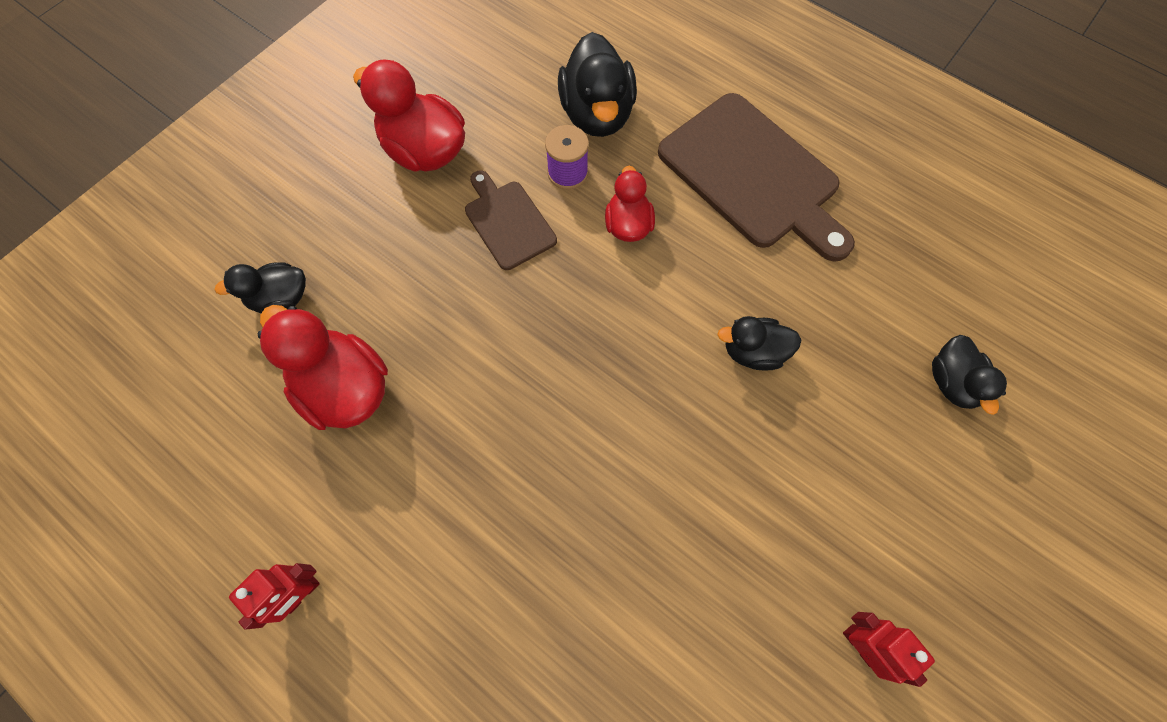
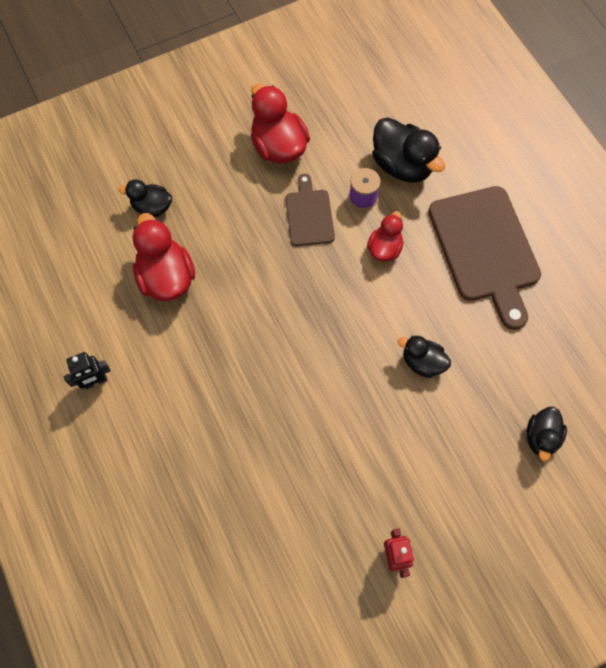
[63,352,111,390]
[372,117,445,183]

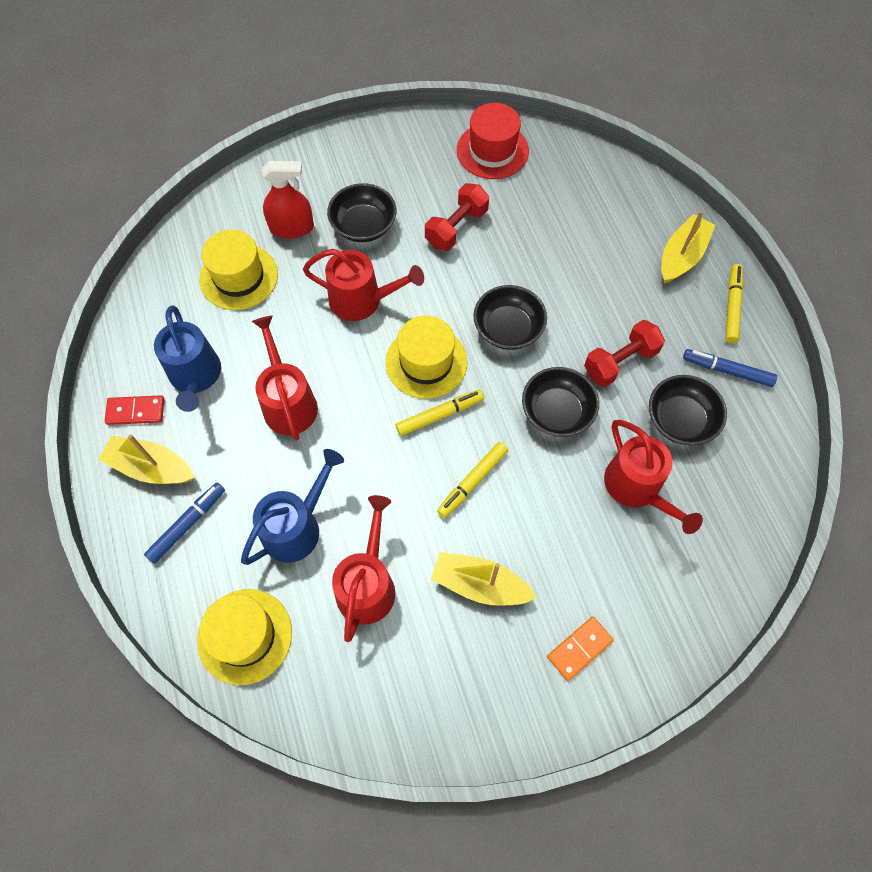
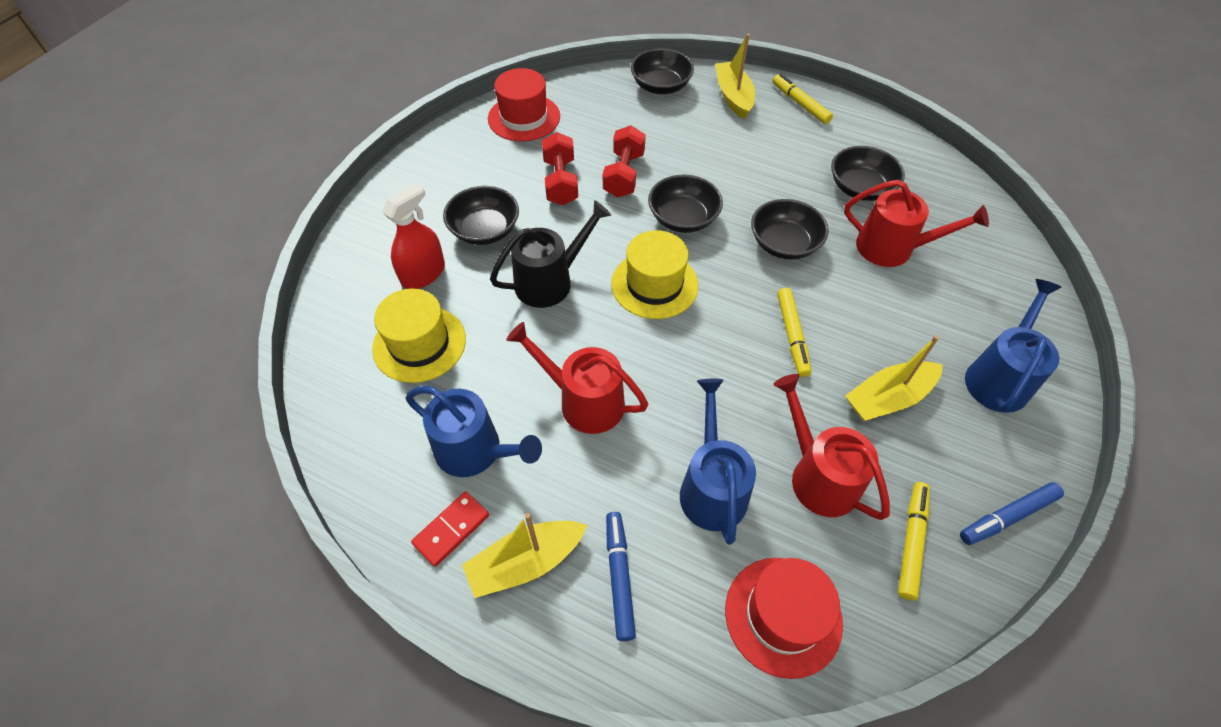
[725,558,843,679]
[490,200,611,308]
[898,482,930,600]
[965,279,1061,413]
[603,125,646,198]
[960,482,1064,545]
[631,48,694,94]

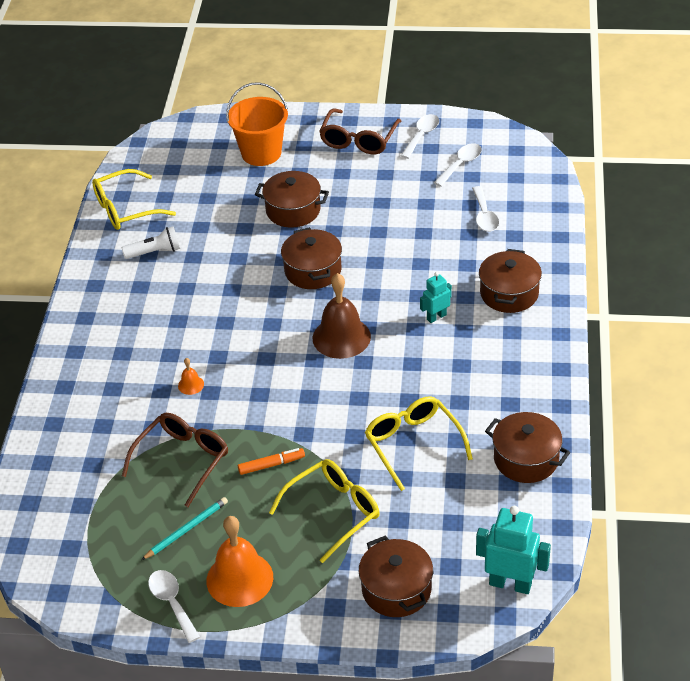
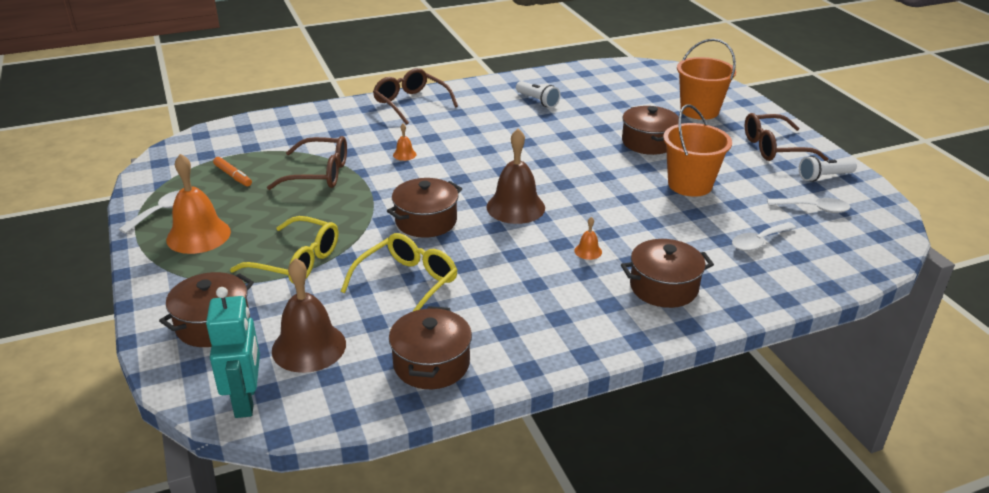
[92,169,176,230] (first image)
[141,497,228,560] (first image)
[213,157,252,186]
[387,178,462,238]
[799,156,857,182]
[574,217,602,260]
[272,258,346,373]
[373,68,458,125]
[663,104,732,197]

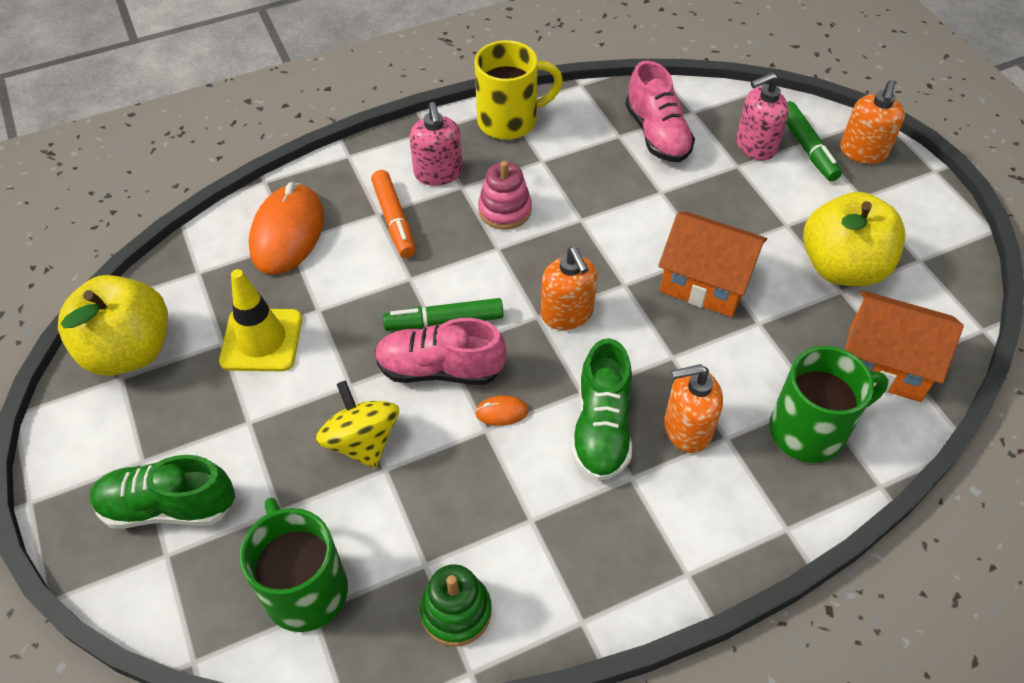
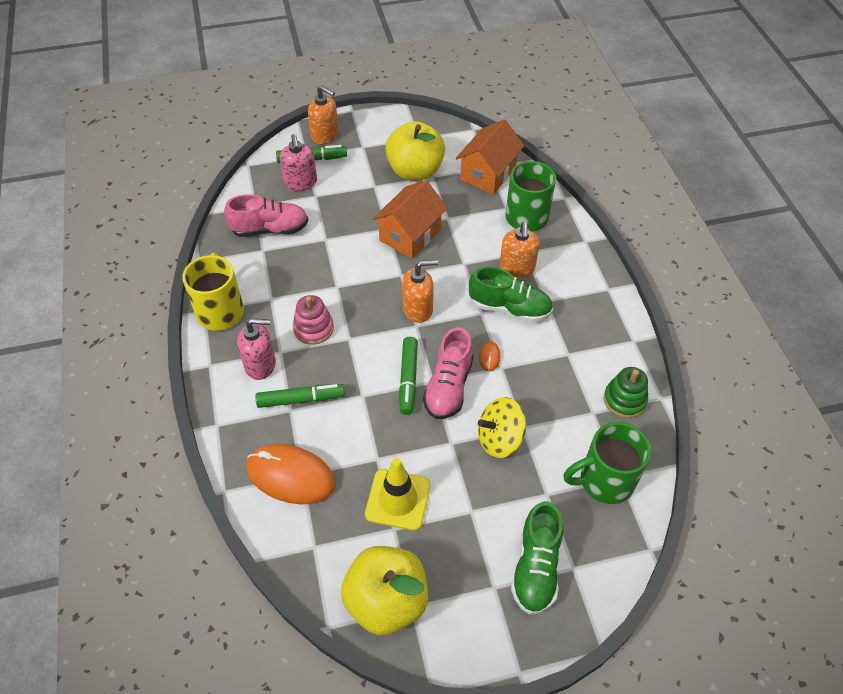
[255,384,345,408]

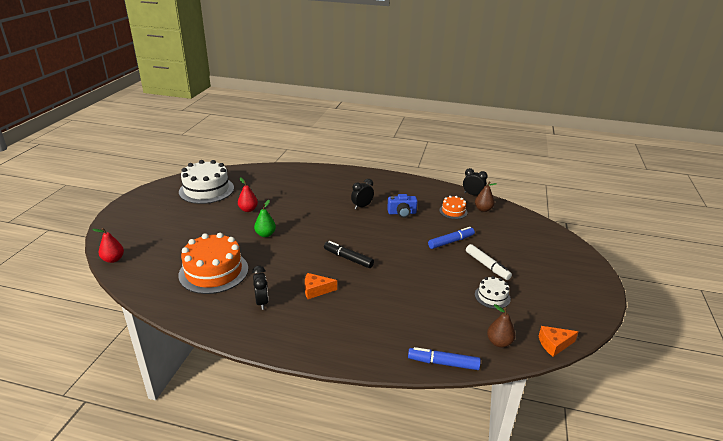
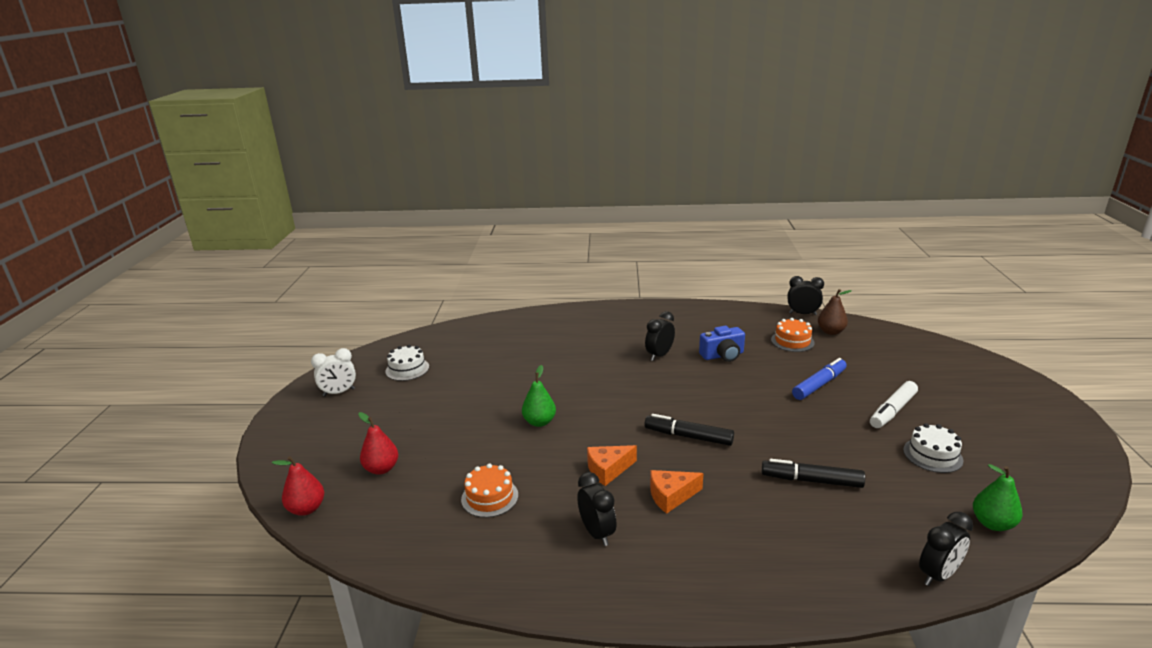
[385,345,429,381]
[461,463,518,518]
[358,412,398,475]
[919,512,973,586]
[870,381,918,428]
[973,464,1023,531]
[587,445,637,486]
[311,348,356,396]
[762,459,865,488]

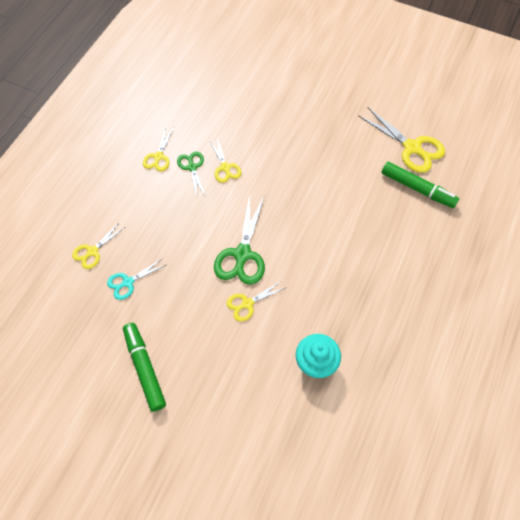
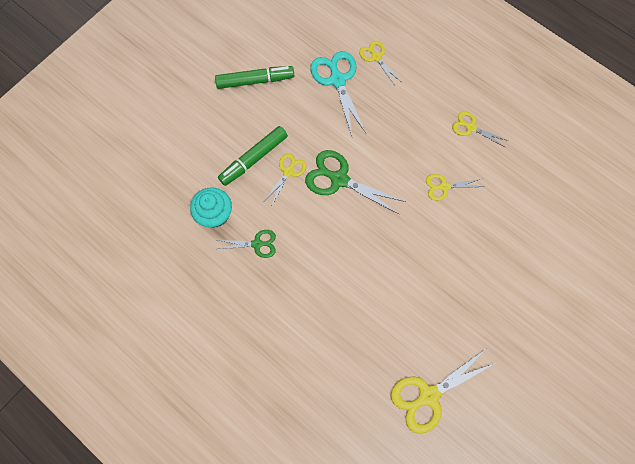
[310,51,366,136]
[218,230,276,258]
[264,153,307,204]
[218,126,288,186]

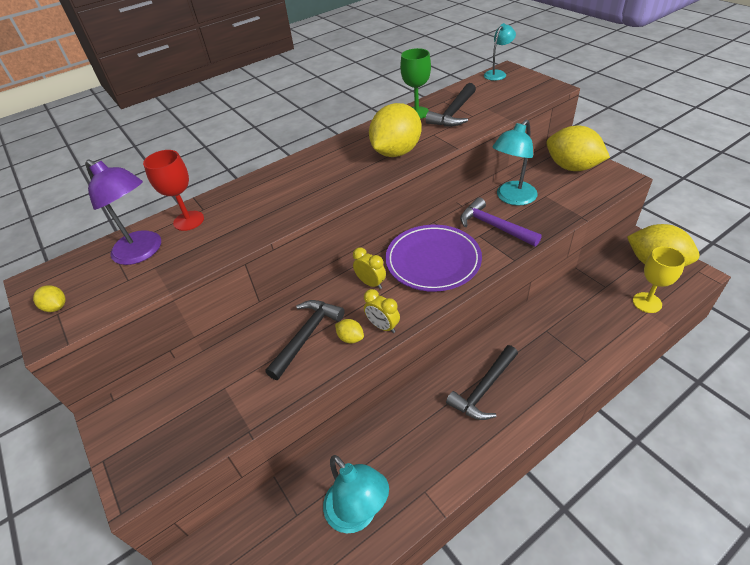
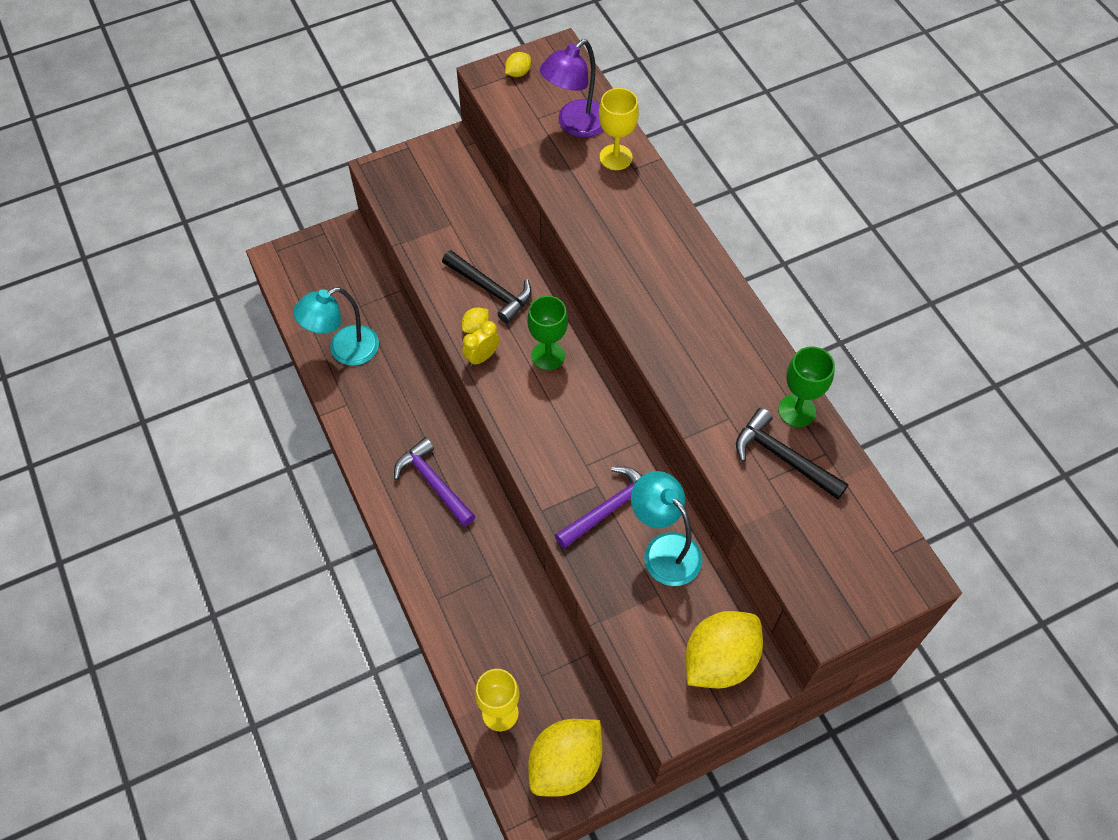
[599,88,639,170]
[527,296,568,370]
[369,103,422,157] (first image)
[385,225,482,292] (first image)
[394,437,475,526]
[484,23,516,81] (first image)

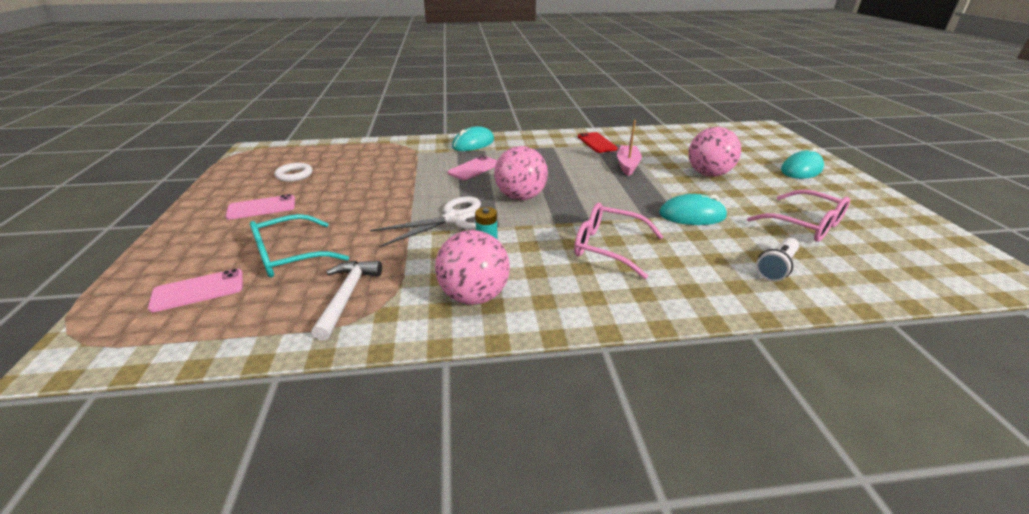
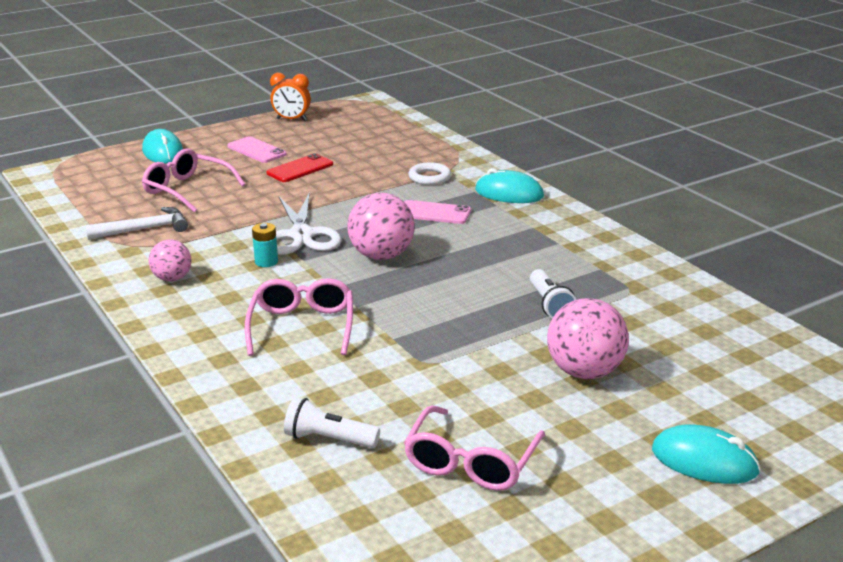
[148,269,243,312] (first image)
[142,149,245,212]
[408,162,451,185]
[276,192,342,255]
[148,239,192,282]
[266,153,333,182]
[530,269,576,318]
[142,129,183,164]
[270,73,311,121]

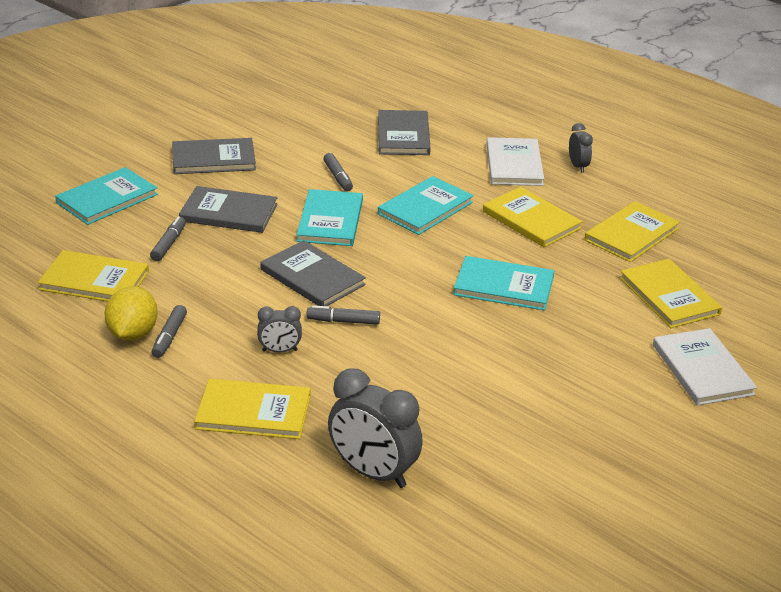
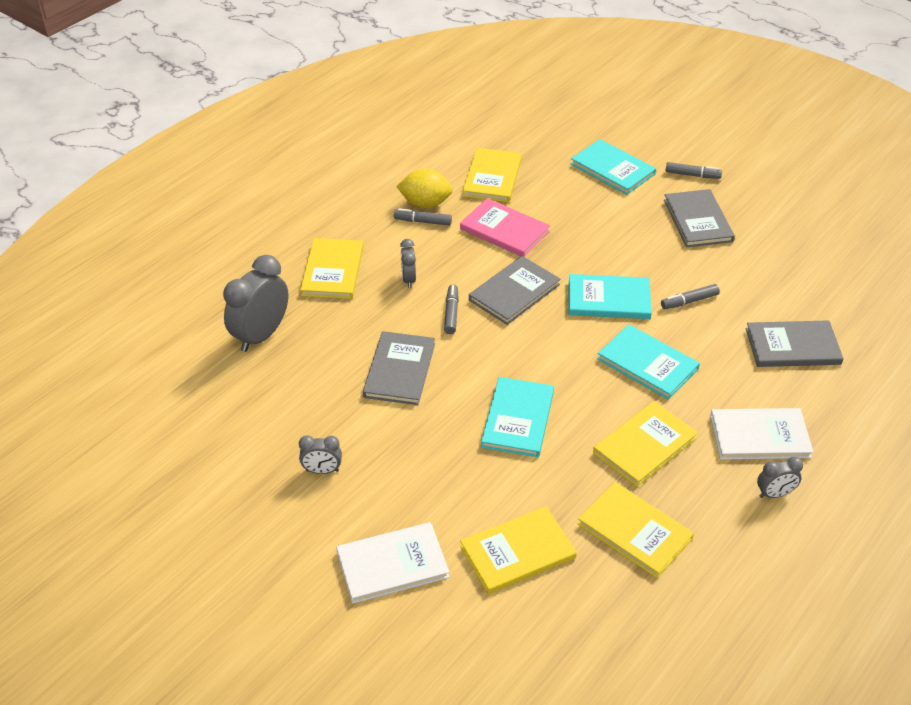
[666,162,722,179]
[363,331,435,405]
[299,436,342,474]
[460,198,550,257]

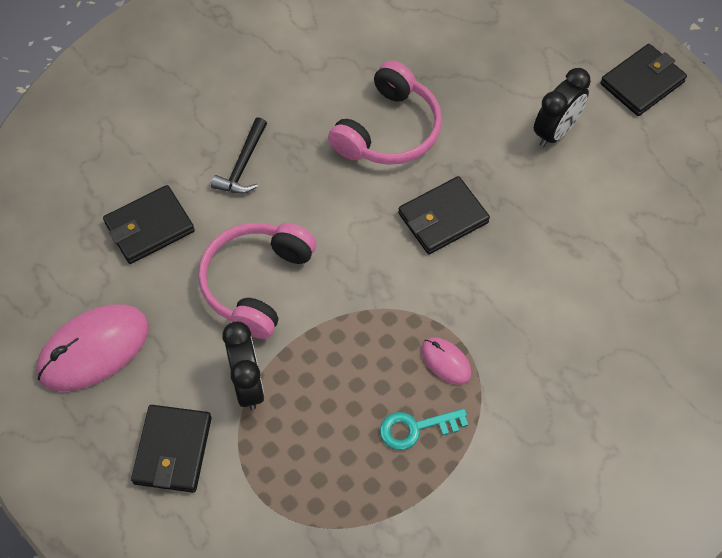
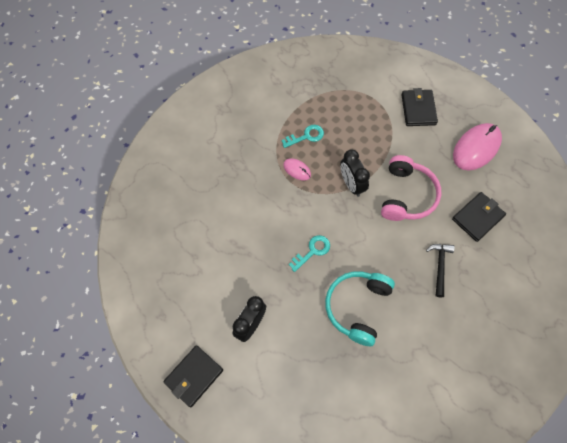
[340,149,370,197]
[325,271,395,346]
[289,235,330,272]

